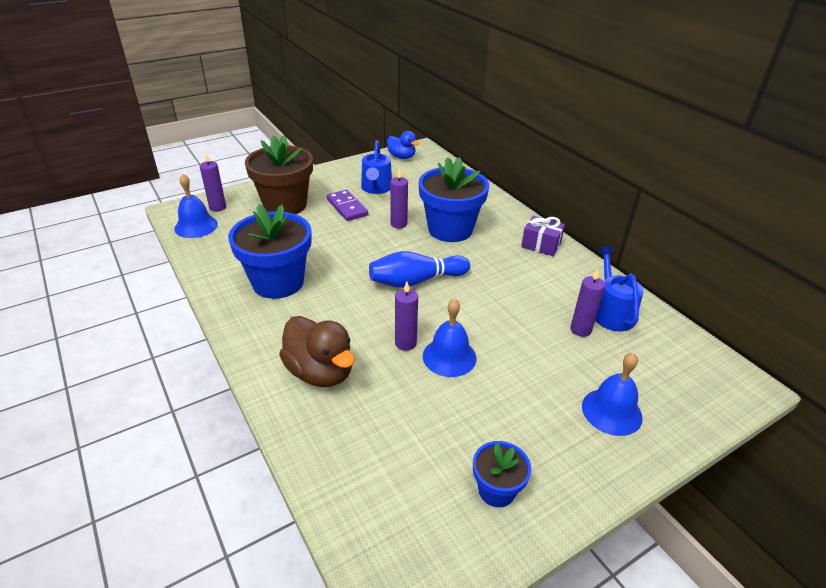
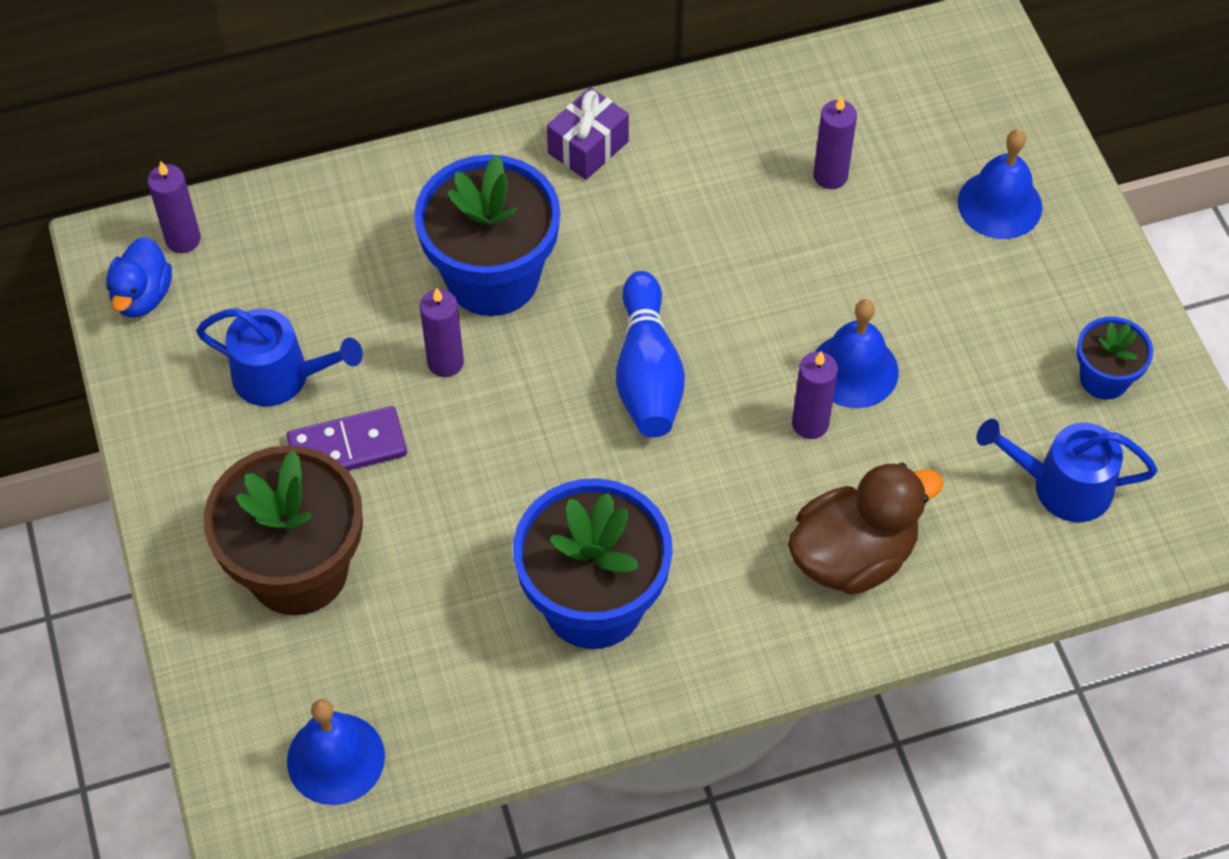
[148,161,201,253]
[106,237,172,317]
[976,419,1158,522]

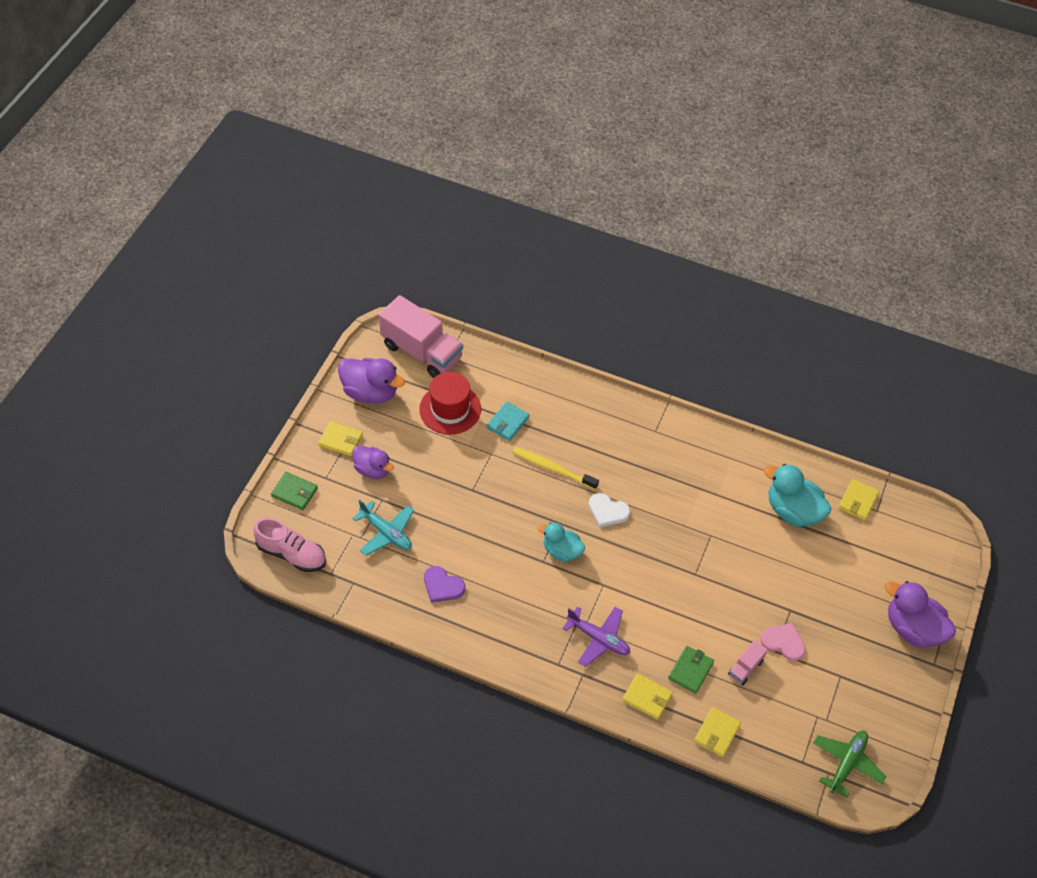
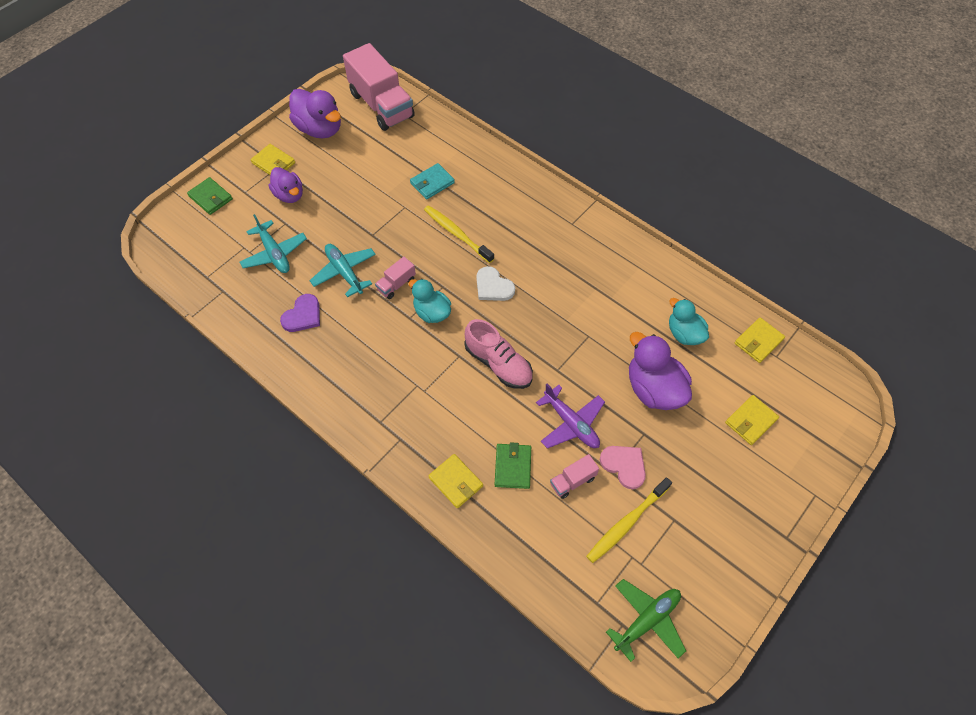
[464,319,533,389]
[419,372,481,435] (first image)
[280,294,320,332]
[536,384,605,448]
[495,442,531,489]
[725,395,779,445]
[669,298,709,345]
[629,332,692,410]
[309,244,376,297]
[375,257,416,299]
[586,477,672,563]

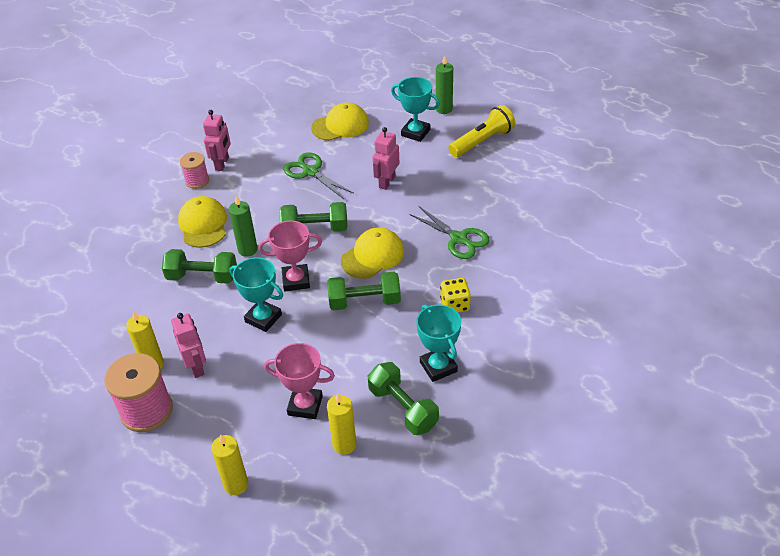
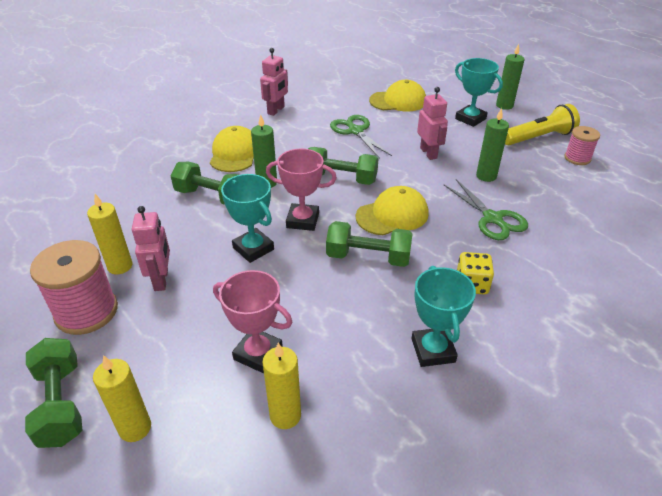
[564,126,600,165]
[25,338,82,448]
[417,87,448,160]
[476,108,509,182]

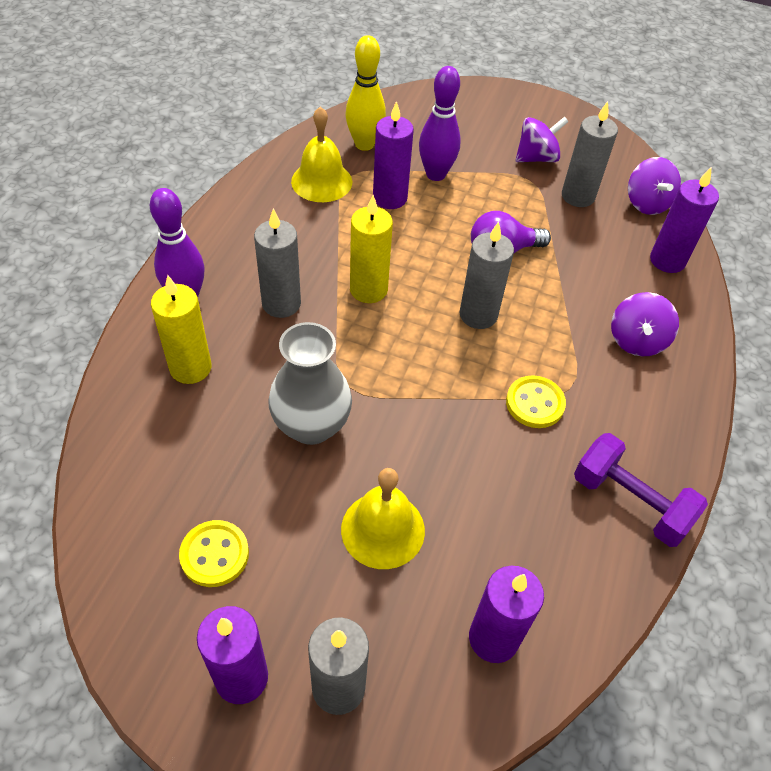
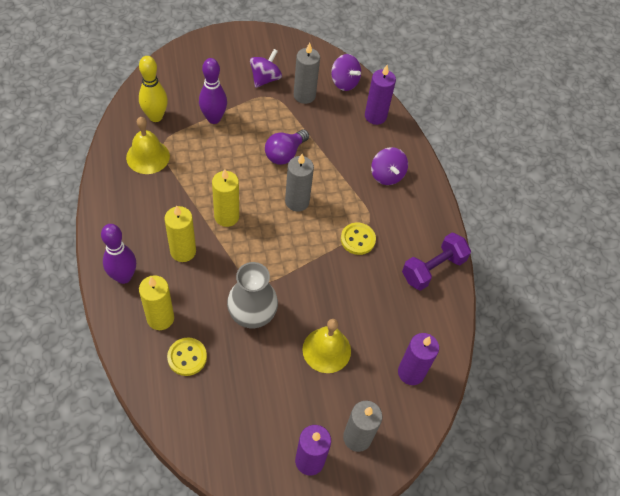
[167,338,207,376]
[164,205,196,262]
[373,101,414,209] (first image)
[402,233,471,291]

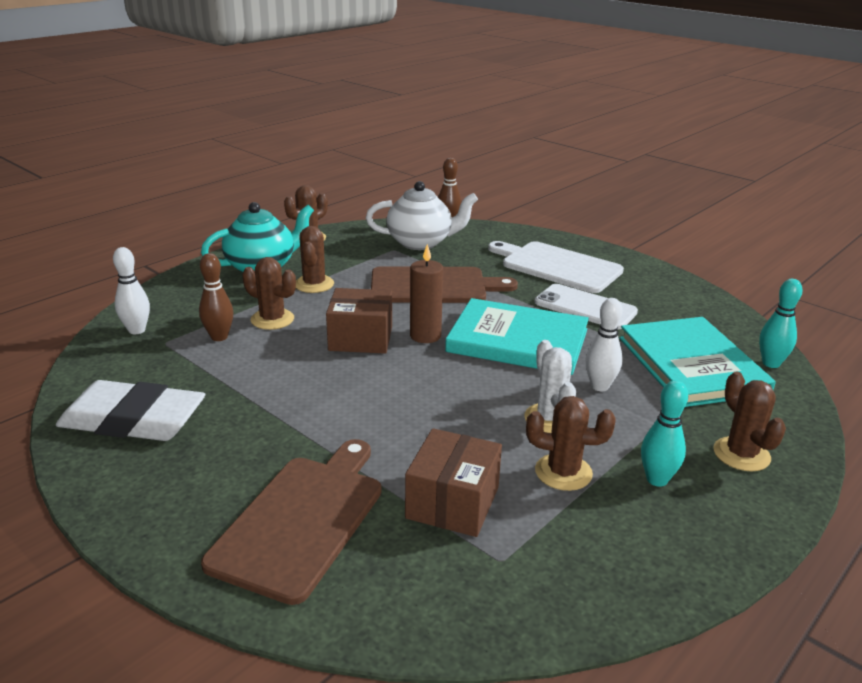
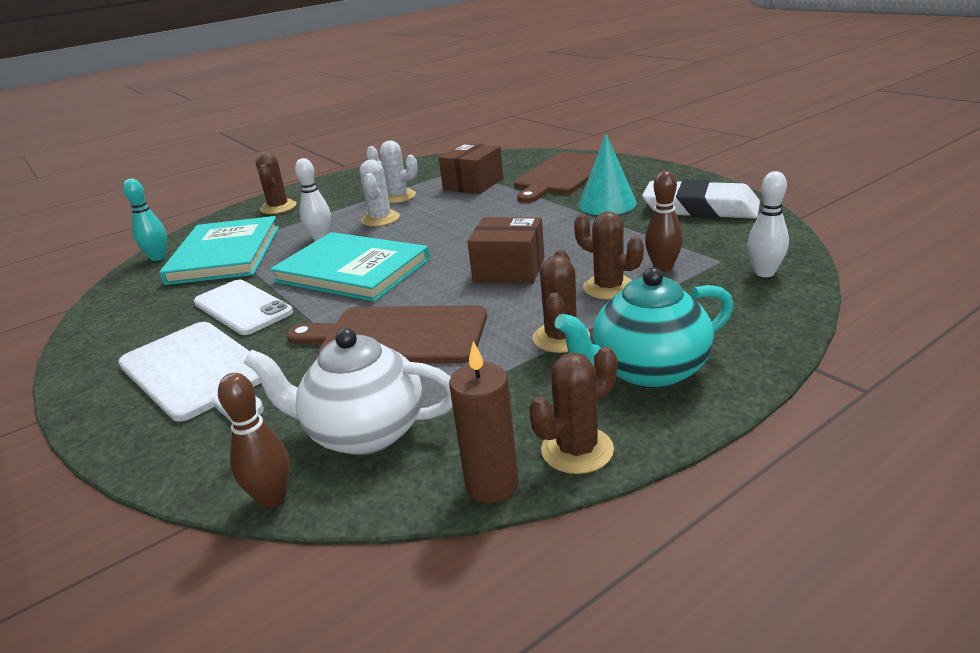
[449,341,519,503]
[366,141,418,203]
[641,380,688,487] (first image)
[578,134,637,215]

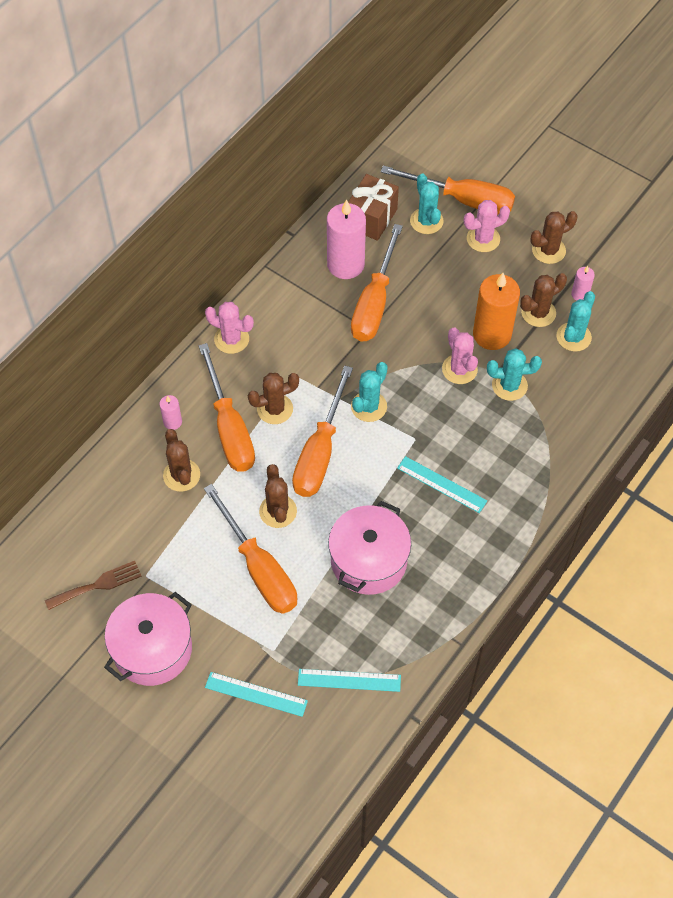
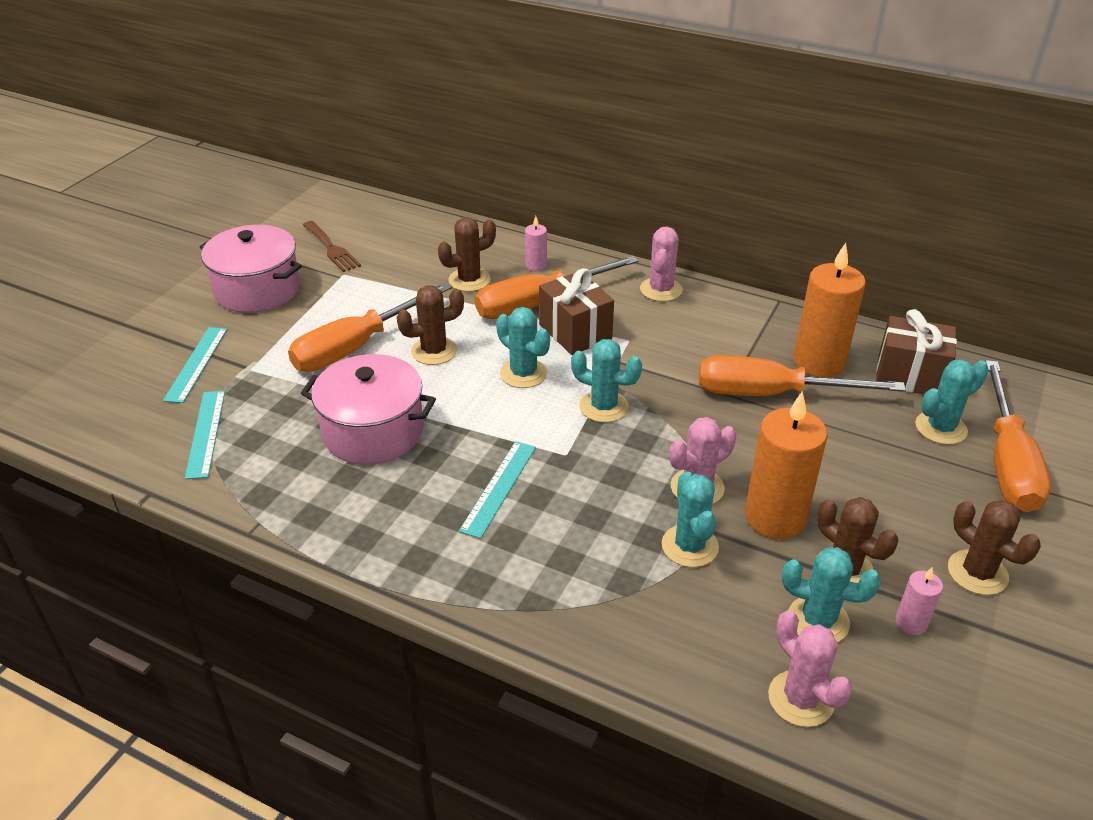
[539,268,614,355]
[496,307,550,388]
[793,243,866,378]
[768,610,852,727]

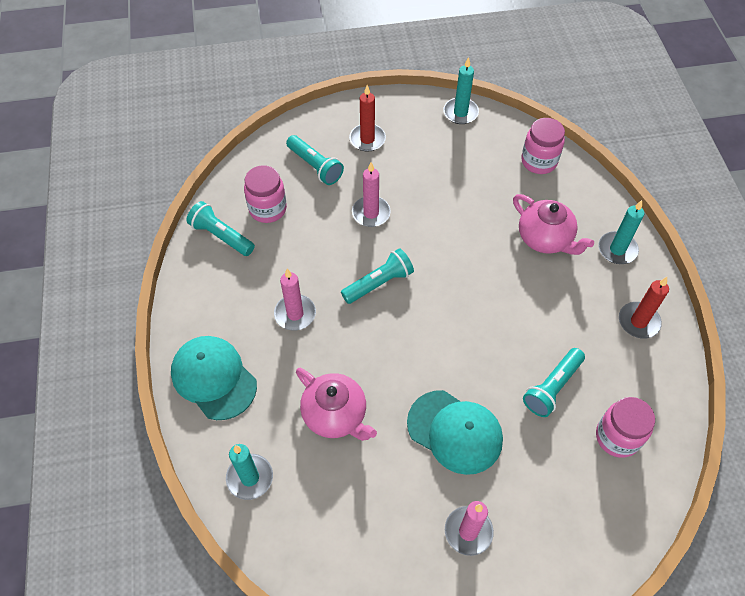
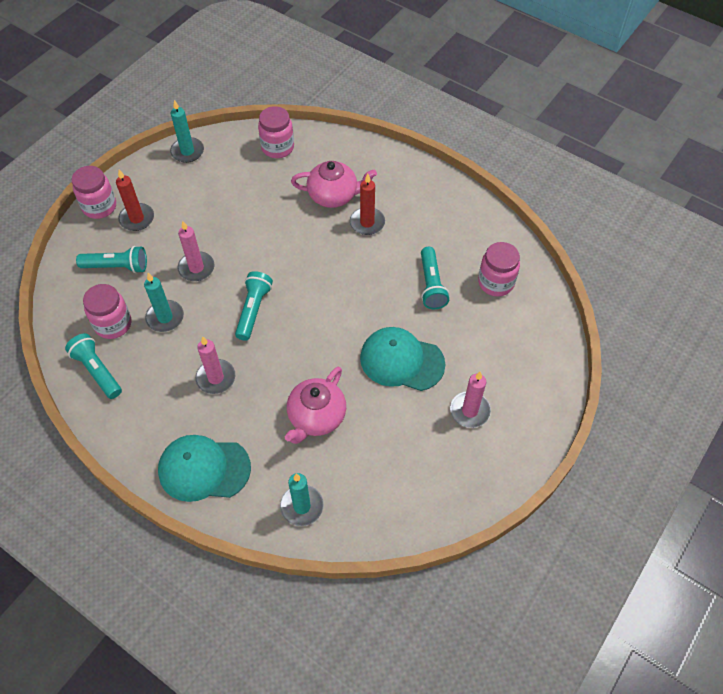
[65,333,122,399]
[285,367,346,444]
[360,327,446,391]
[144,273,184,332]
[350,174,385,235]
[72,166,116,219]

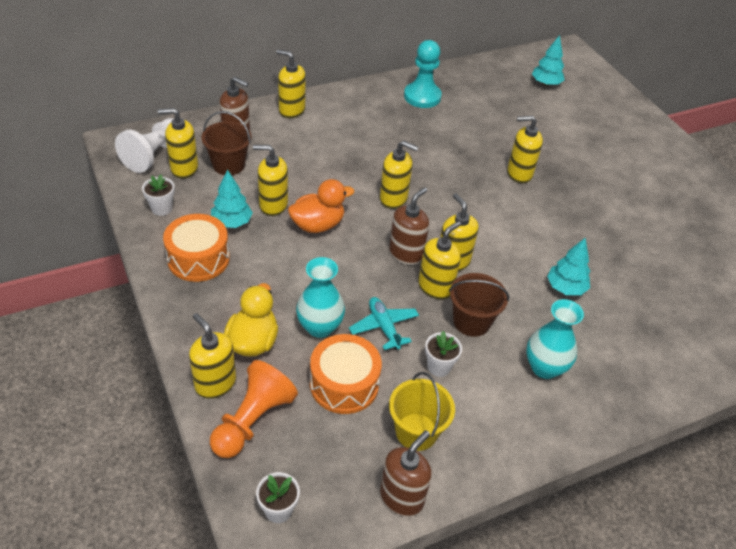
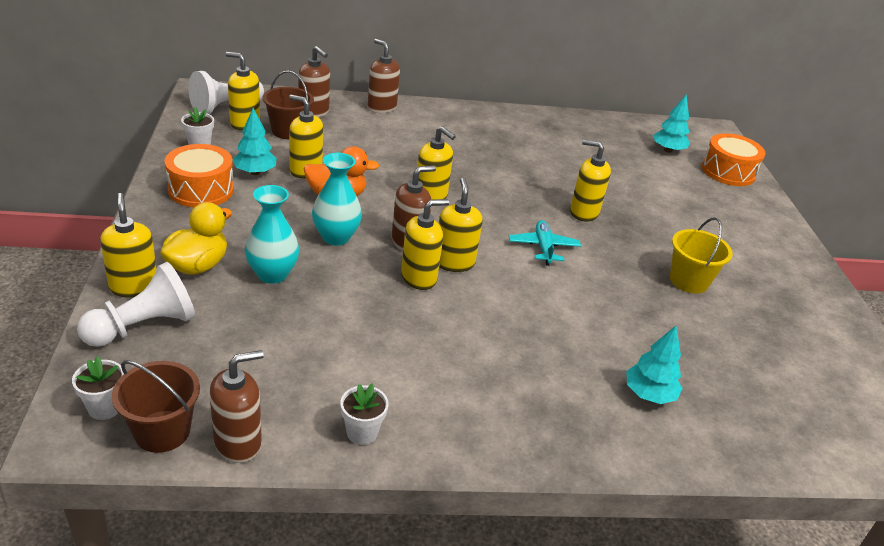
[77,262,195,347]
[368,39,400,113]
[702,133,765,186]
[509,220,581,266]
[670,217,733,294]
[404,40,442,108] (first image)
[340,383,389,445]
[112,360,200,453]
[312,153,362,245]
[626,326,682,404]

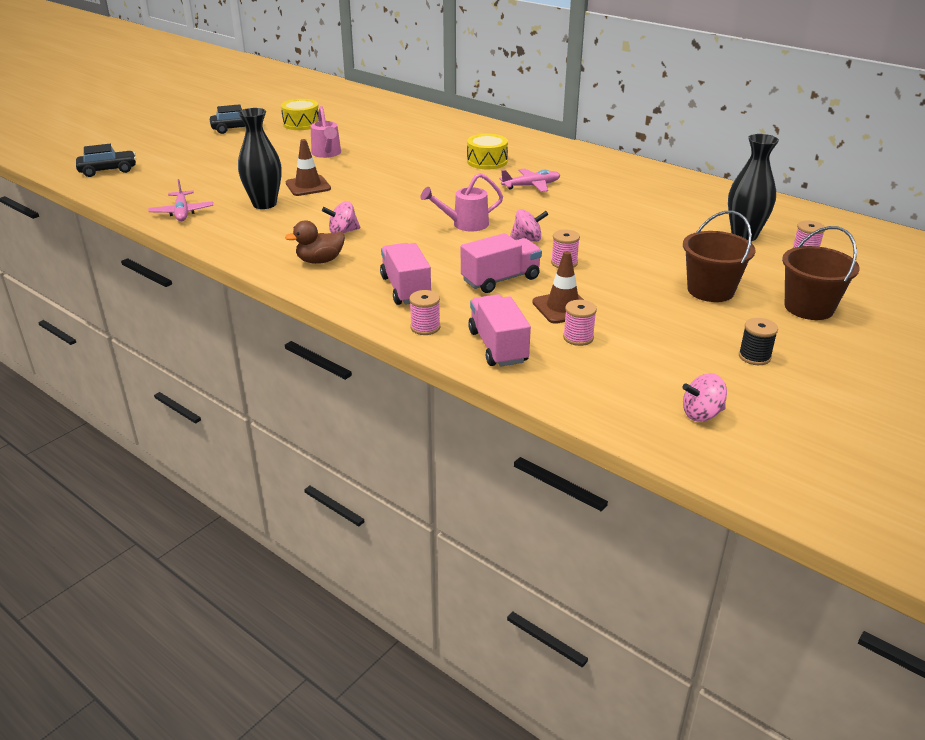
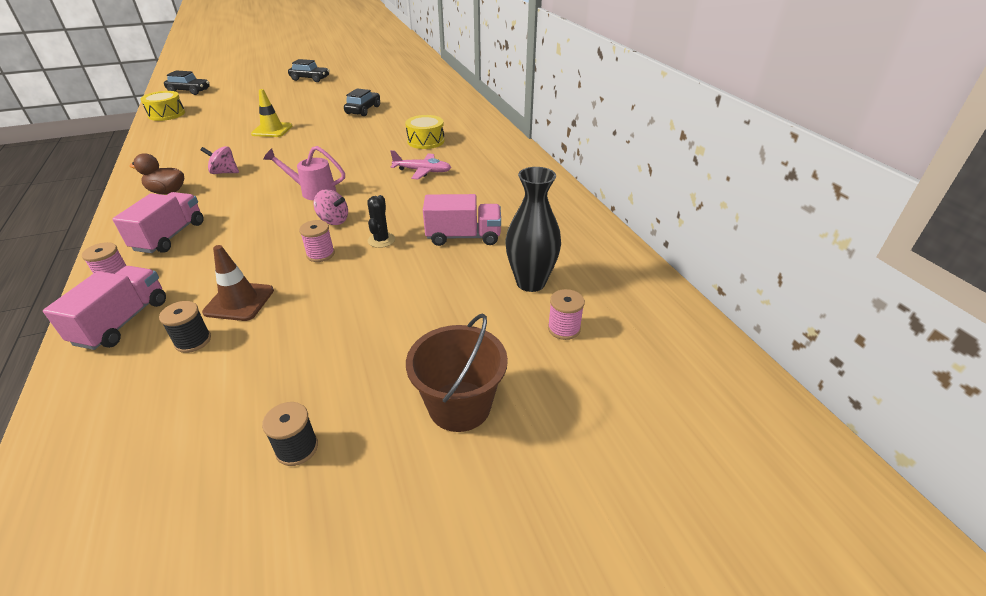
[148,179,213,221] (first image)
[238,108,282,209] (first image)
[141,91,185,121]
[251,89,292,137]
[311,106,341,158] (first image)
[423,194,501,246]
[159,301,211,353]
[682,373,727,422] (first image)
[683,211,755,302] (first image)
[344,88,380,116]
[367,195,395,248]

